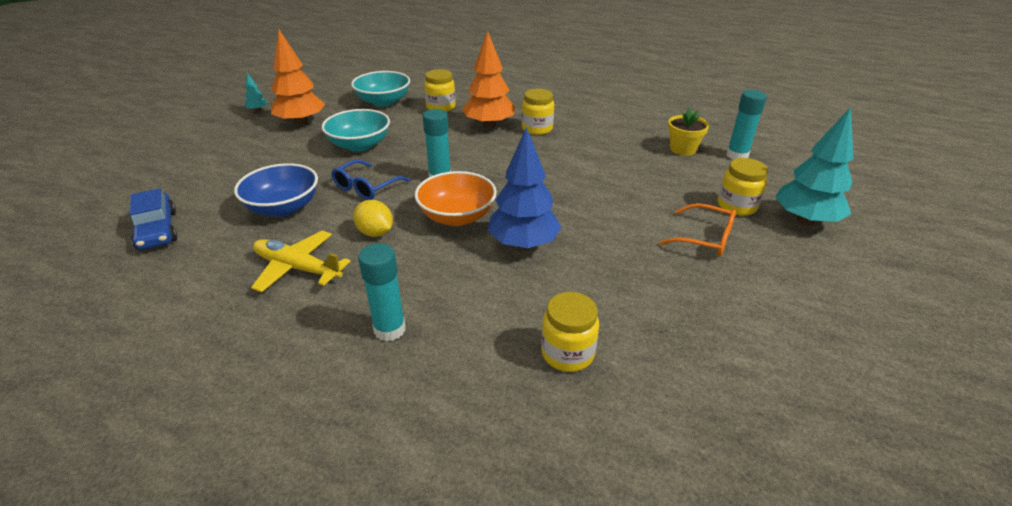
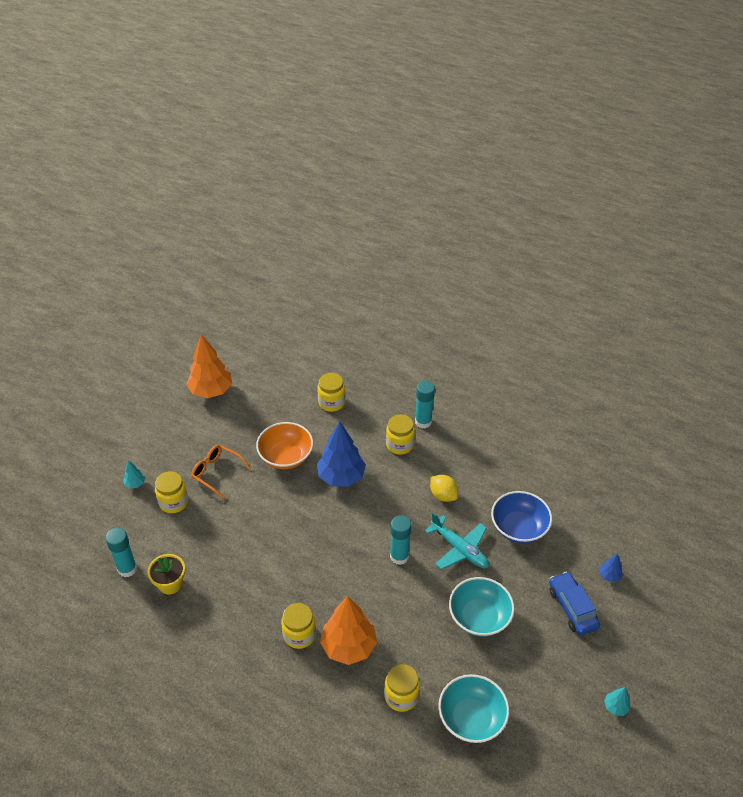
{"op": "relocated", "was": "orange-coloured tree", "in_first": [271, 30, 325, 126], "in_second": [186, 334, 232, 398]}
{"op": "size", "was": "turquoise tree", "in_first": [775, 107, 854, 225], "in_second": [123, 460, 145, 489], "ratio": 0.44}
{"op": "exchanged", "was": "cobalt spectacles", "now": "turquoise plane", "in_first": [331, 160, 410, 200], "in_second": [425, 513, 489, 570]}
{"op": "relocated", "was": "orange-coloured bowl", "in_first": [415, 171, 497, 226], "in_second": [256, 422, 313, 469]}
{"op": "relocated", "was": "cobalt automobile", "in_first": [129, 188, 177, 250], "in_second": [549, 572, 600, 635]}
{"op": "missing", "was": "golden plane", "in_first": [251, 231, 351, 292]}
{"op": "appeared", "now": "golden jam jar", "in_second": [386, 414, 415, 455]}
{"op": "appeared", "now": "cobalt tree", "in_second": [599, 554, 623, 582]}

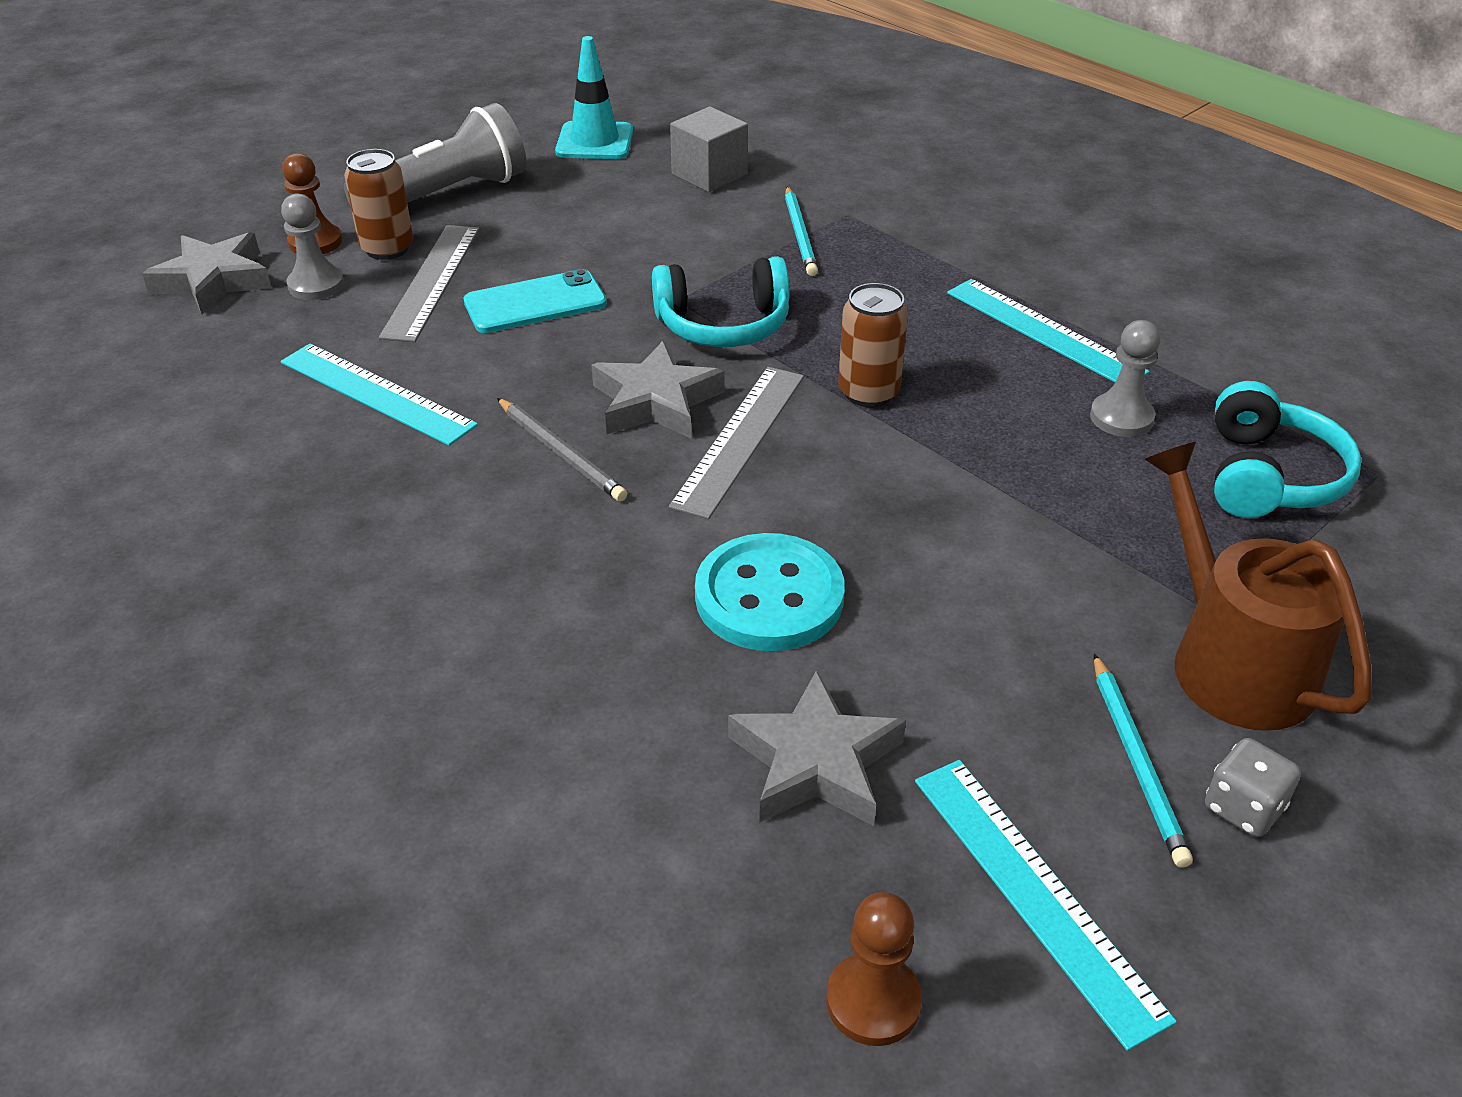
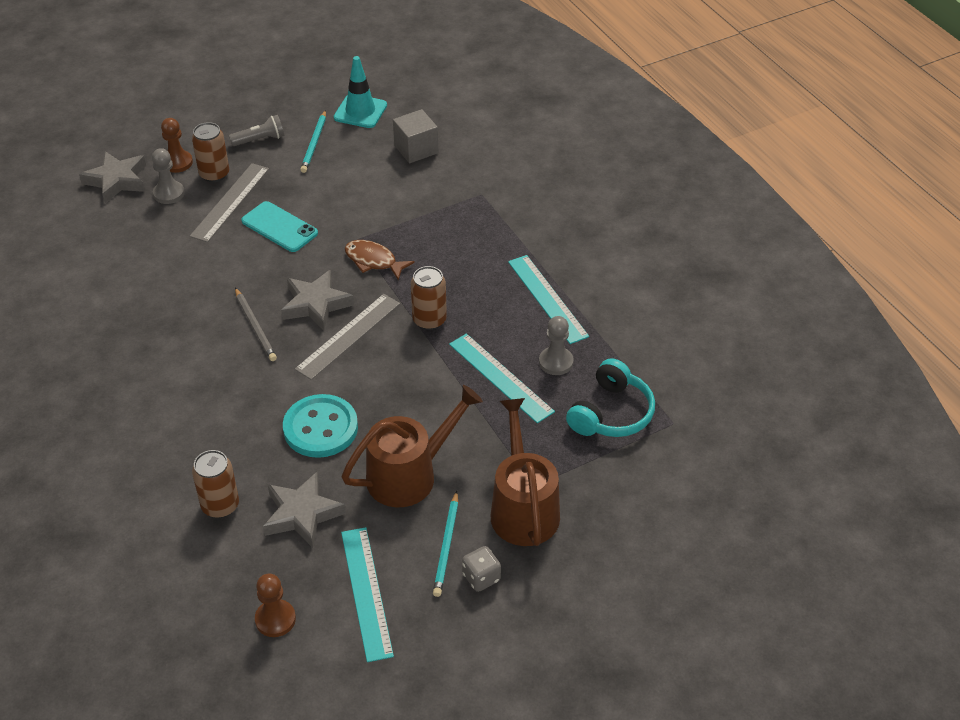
{"op": "size", "was": "grey pocket torch", "in_first": [344, 103, 526, 206], "in_second": [229, 115, 284, 146], "ratio": 0.52}
{"op": "relocated", "was": "turquoise lead pencil", "in_first": [785, 186, 818, 276], "in_second": [300, 110, 326, 173]}
{"op": "exchanged", "was": "turquoise over-ear headphones", "now": "dark brown toy fish", "in_first": [652, 256, 789, 347], "in_second": [345, 240, 415, 280]}
{"op": "spun", "was": "turquoise phone", "in_first": [464, 269, 607, 333], "in_second": [241, 201, 318, 252], "clockwise": 45}
{"op": "relocated", "was": "turquoise ruler", "in_first": [281, 343, 478, 446], "in_second": [449, 334, 555, 423]}
{"op": "appeared", "now": "dark brown watering can", "in_second": [342, 385, 483, 507]}
{"op": "appeared", "now": "dark brown tin", "in_second": [192, 450, 239, 518]}

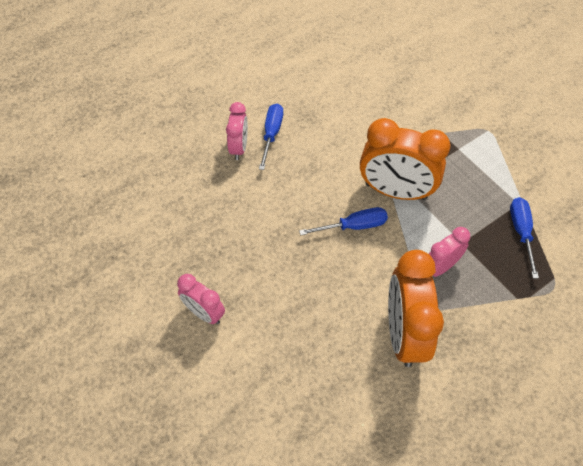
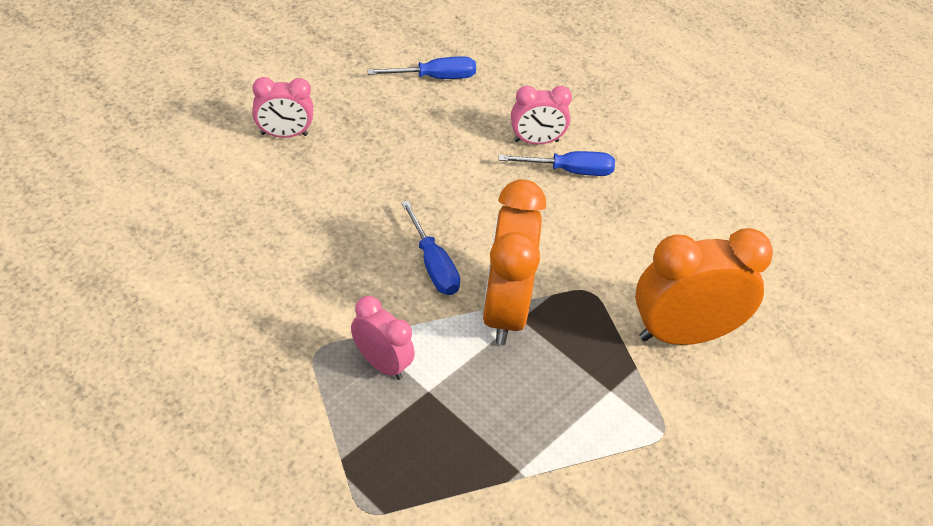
{"op": "relocated", "was": "cobalt hand screwdriver", "in_first": [510, 197, 539, 279], "in_second": [367, 57, 476, 79]}
{"op": "relocated", "was": "orange-coloured alarm clock", "in_first": [388, 250, 444, 367], "in_second": [635, 228, 773, 345]}
{"op": "spun", "was": "rosy alarm clock", "in_first": [177, 274, 225, 324], "in_second": [252, 77, 313, 138], "clockwise": -120}

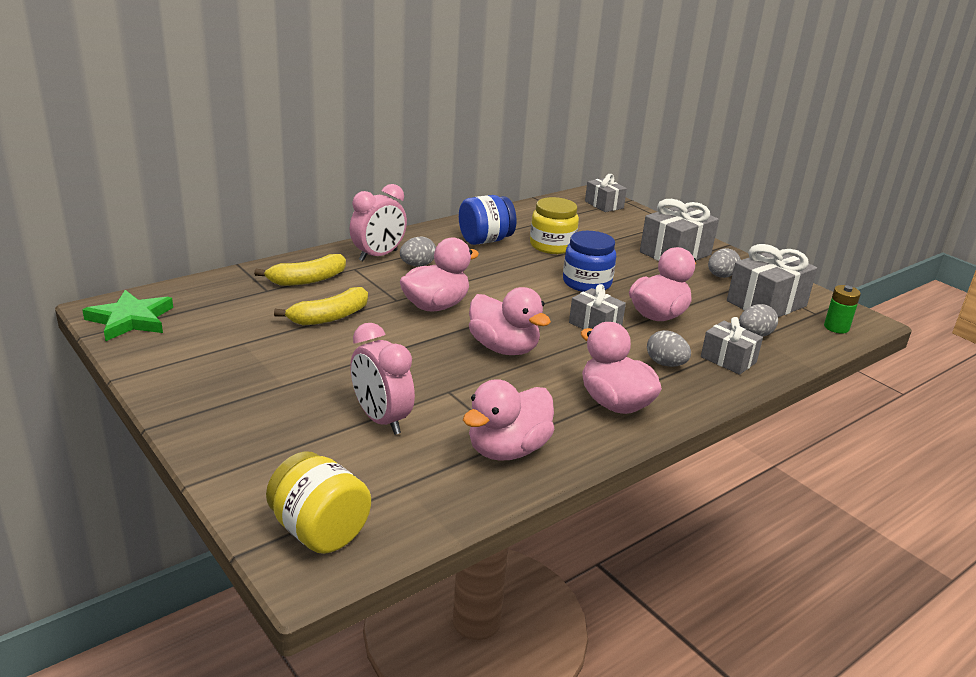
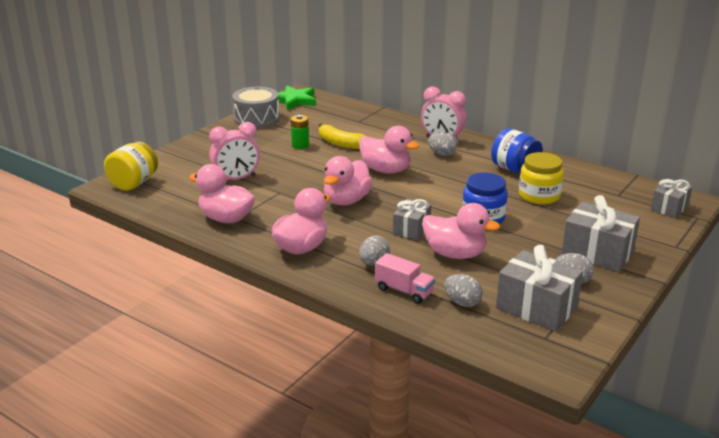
{"op": "missing", "was": "golden toy banana", "in_first": [254, 254, 346, 286]}
{"op": "relocated", "was": "green power cell", "in_first": [824, 285, 861, 333], "in_second": [291, 115, 309, 149]}
{"op": "exchanged", "was": "grey wrapped gift", "now": "rosy lorry", "in_first": [701, 317, 763, 375], "in_second": [375, 253, 435, 304]}
{"op": "spun", "was": "rosy alarm clock", "in_first": [350, 323, 415, 435], "in_second": [209, 122, 260, 180], "clockwise": -150}
{"op": "appeared", "now": "grey toy drum", "in_second": [232, 87, 280, 128]}

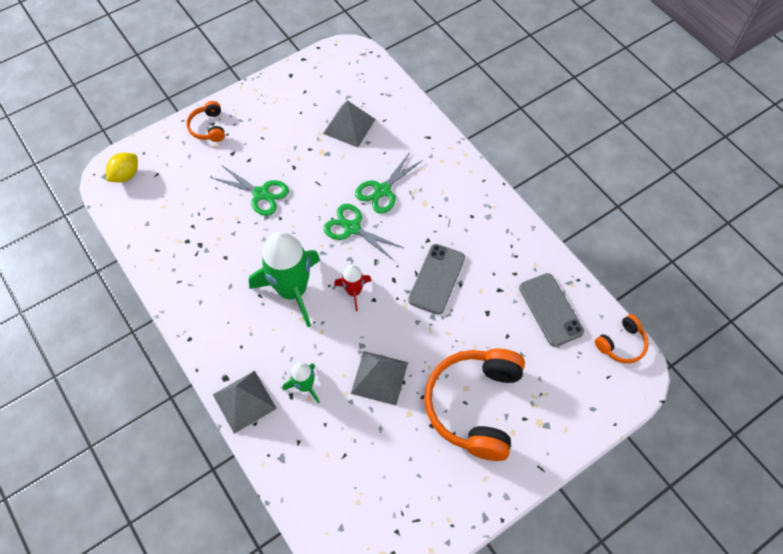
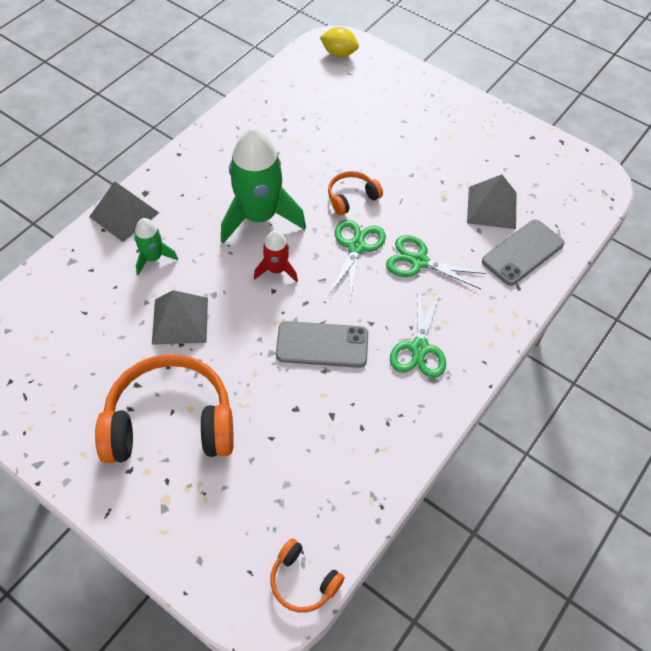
{"op": "relocated", "was": "orange-coloured over-ear headphones", "in_first": [186, 101, 225, 142], "in_second": [328, 171, 383, 215]}
{"op": "relocated", "was": "green shears", "in_first": [213, 166, 289, 216], "in_second": [390, 290, 446, 378]}
{"op": "relocated", "was": "grey phone", "in_first": [519, 273, 584, 347], "in_second": [482, 220, 564, 286]}

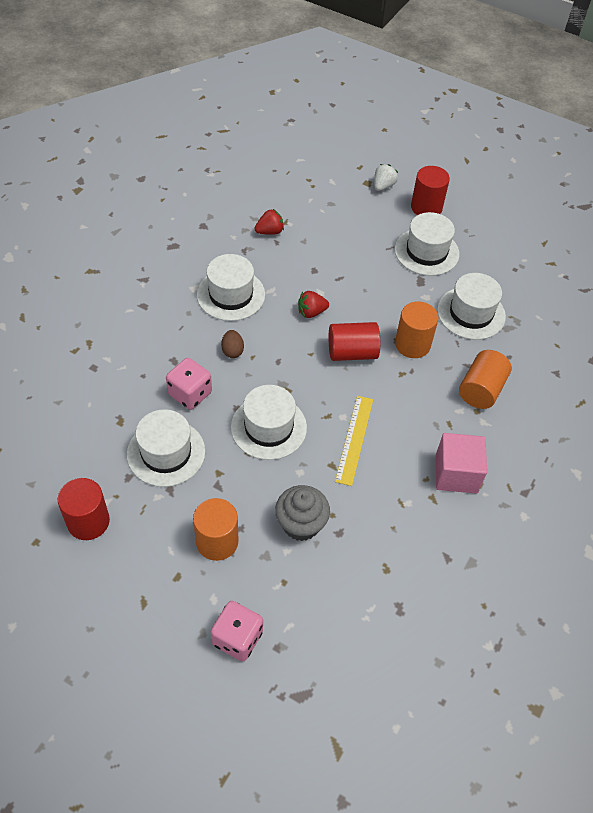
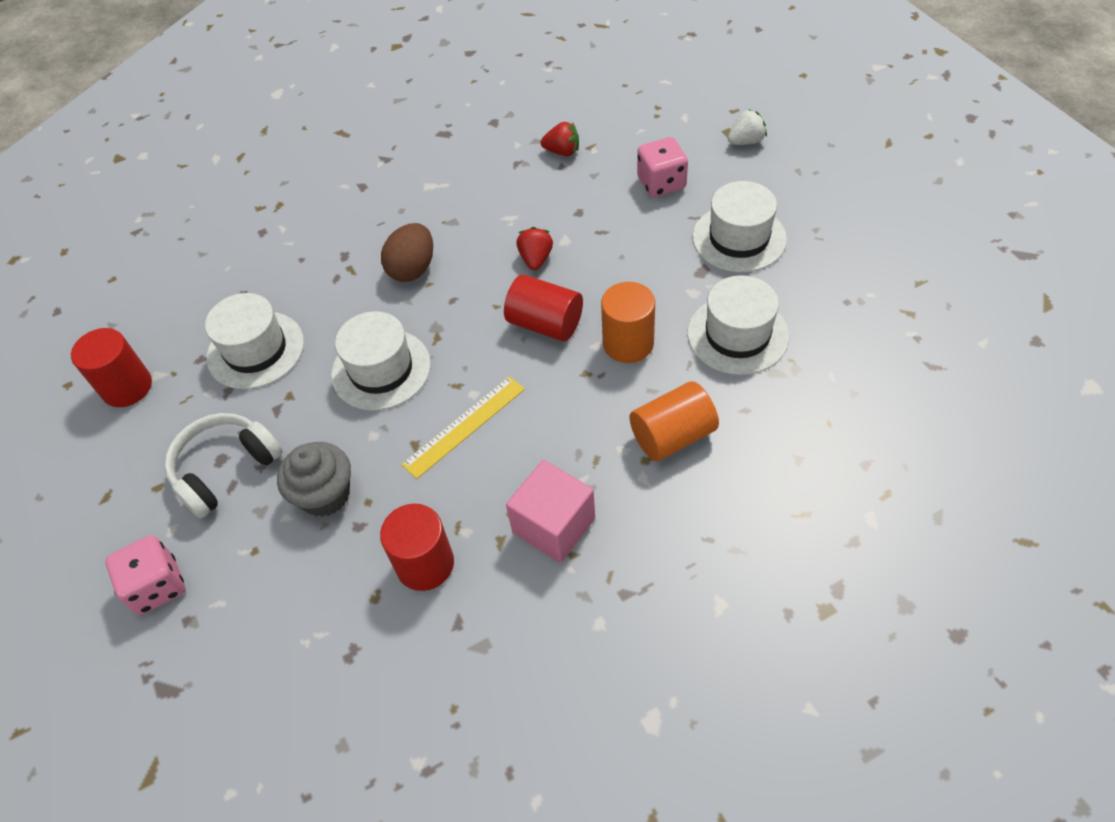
{"op": "relocated", "was": "crimson cylinder shape", "in_first": [411, 166, 450, 215], "in_second": [380, 504, 454, 591]}
{"op": "missing", "was": "white top hat", "in_first": [197, 254, 265, 321]}
{"op": "spun", "was": "crimson berry", "in_first": [298, 291, 329, 318], "in_second": [516, 227, 553, 270], "clockwise": 75}
{"op": "size", "was": "dark brown egg", "in_first": [221, 330, 244, 358], "in_second": [381, 223, 433, 282], "ratio": 1.64}
{"op": "relocated", "was": "rosy dice", "in_first": [166, 358, 212, 410], "in_second": [637, 137, 688, 197]}
{"op": "exchanged", "was": "orange-coloured cylinder shape", "now": "white over-ear headphones", "in_first": [193, 498, 239, 561], "in_second": [164, 413, 283, 518]}

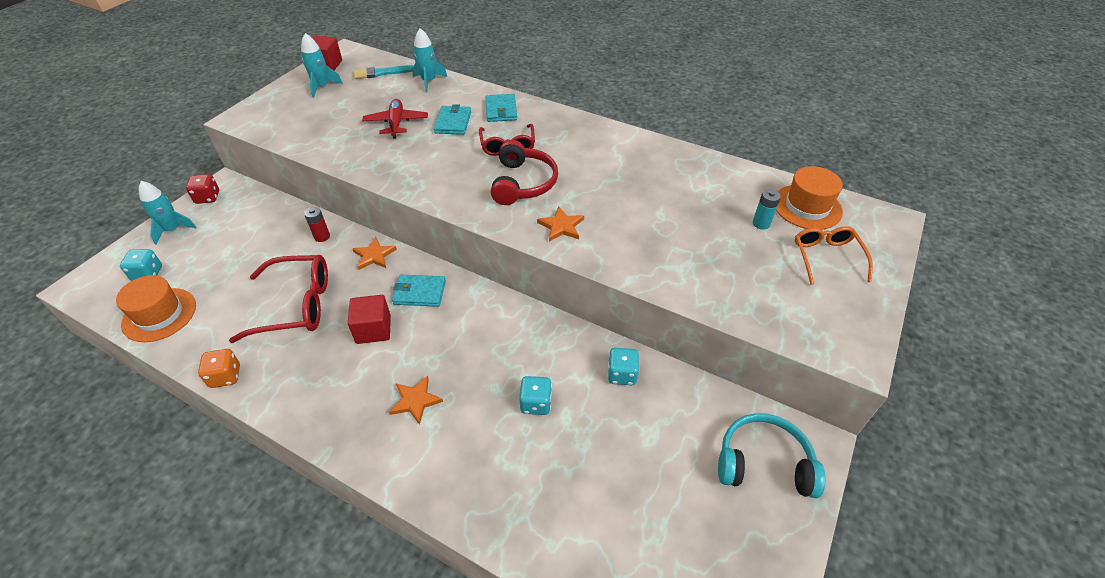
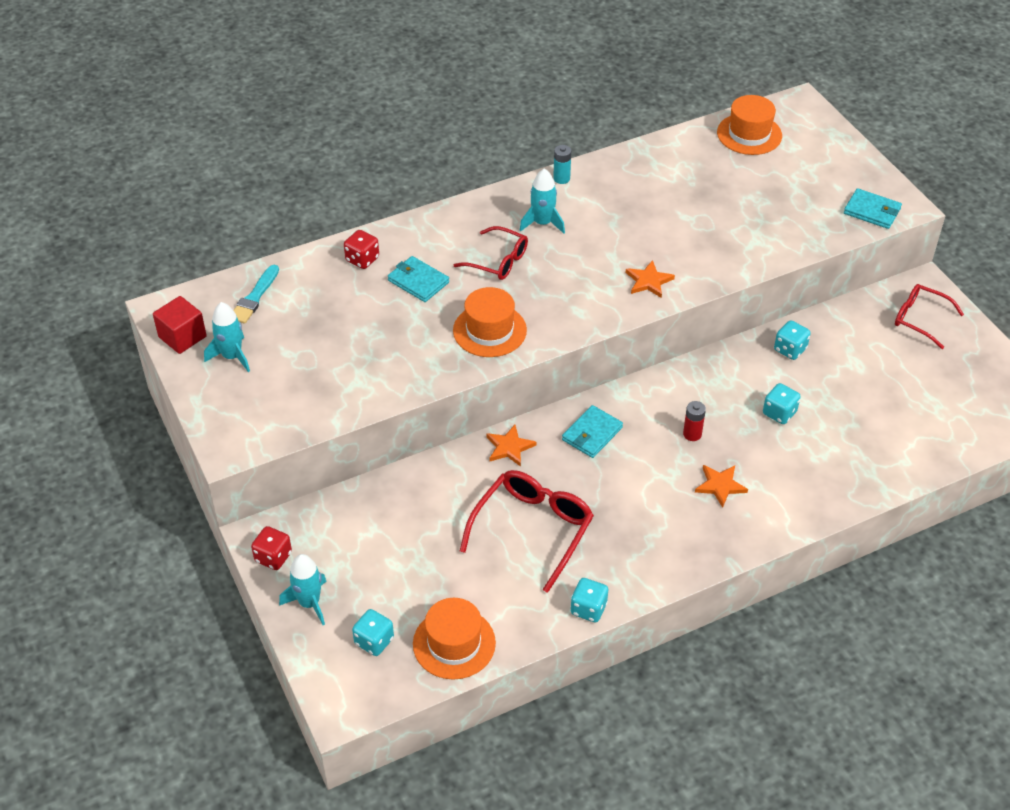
{"op": "relocated", "was": "turquoise spaceship", "in_first": [412, 28, 447, 92], "in_second": [519, 168, 565, 234]}
{"op": "relocated", "was": "turquoise wallet", "in_first": [486, 94, 517, 122], "in_second": [844, 188, 902, 229]}
{"op": "missing", "was": "crimson plane", "in_first": [362, 99, 428, 139]}
{"op": "missing", "was": "crimson over-ear headphones", "in_first": [491, 140, 558, 205]}
{"op": "relocated", "was": "turquoise power cell", "in_first": [753, 189, 781, 230], "in_second": [553, 145, 571, 184]}
{"op": "relocated", "was": "crimson power cell", "in_first": [304, 207, 330, 242], "in_second": [683, 401, 706, 441]}
{"op": "missing", "was": "orange-coloured spectacles", "in_first": [795, 226, 873, 285]}
{"op": "missing", "was": "crimson block", "in_first": [348, 295, 391, 344]}
{"op": "colour", "was": "orange-coloured dice", "now": "turquoise dice", "in_first": [198, 349, 240, 388], "in_second": [570, 578, 608, 622]}
{"op": "exchanged", "was": "turquoise over-ear headphones", "now": "crimson spectacles", "in_first": [718, 413, 826, 498], "in_second": [895, 284, 964, 349]}
{"op": "appeared", "now": "crimson dice", "in_second": [344, 230, 379, 269]}
{"op": "appeared", "now": "orange-coloured top hat", "in_second": [453, 287, 527, 357]}

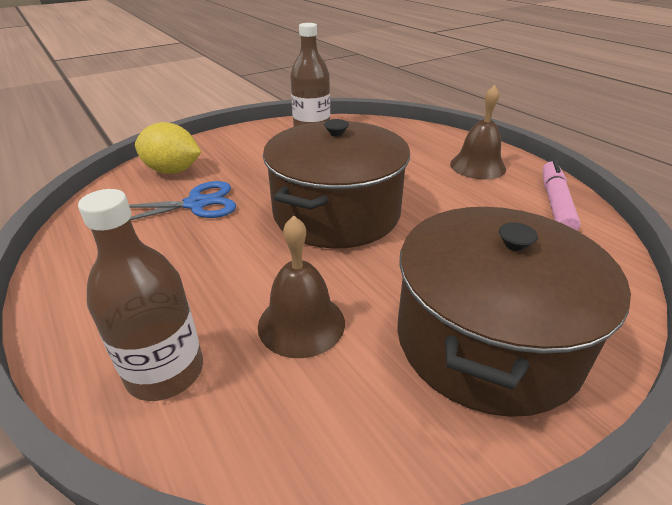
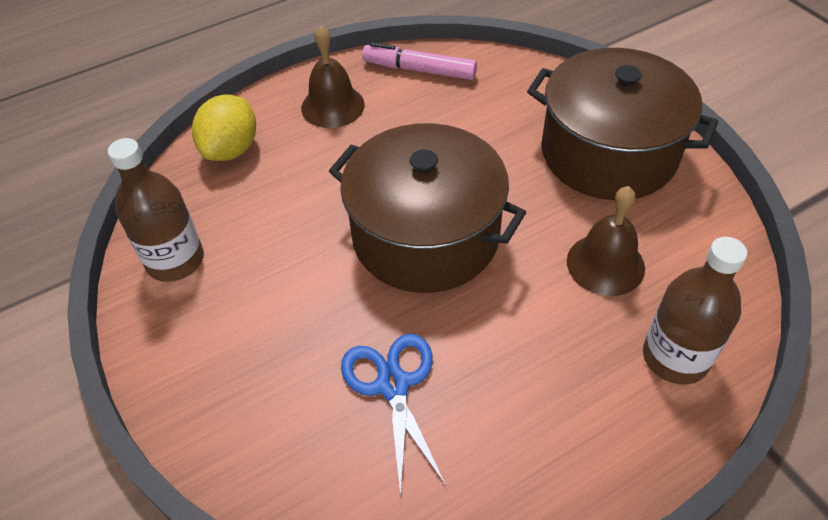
{"op": "relocated", "was": "golden toy lemon", "in_first": [135, 122, 201, 174], "in_second": [192, 94, 256, 161]}

